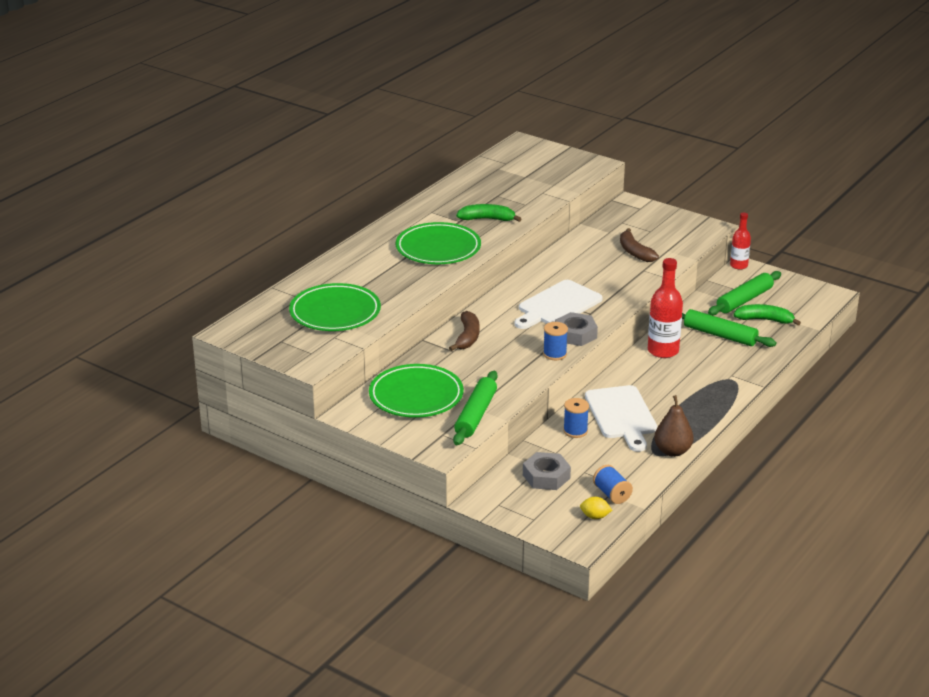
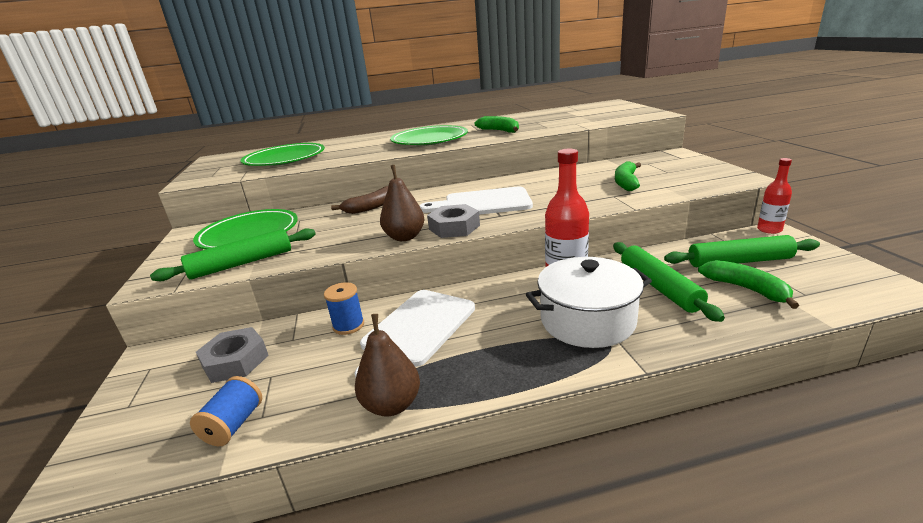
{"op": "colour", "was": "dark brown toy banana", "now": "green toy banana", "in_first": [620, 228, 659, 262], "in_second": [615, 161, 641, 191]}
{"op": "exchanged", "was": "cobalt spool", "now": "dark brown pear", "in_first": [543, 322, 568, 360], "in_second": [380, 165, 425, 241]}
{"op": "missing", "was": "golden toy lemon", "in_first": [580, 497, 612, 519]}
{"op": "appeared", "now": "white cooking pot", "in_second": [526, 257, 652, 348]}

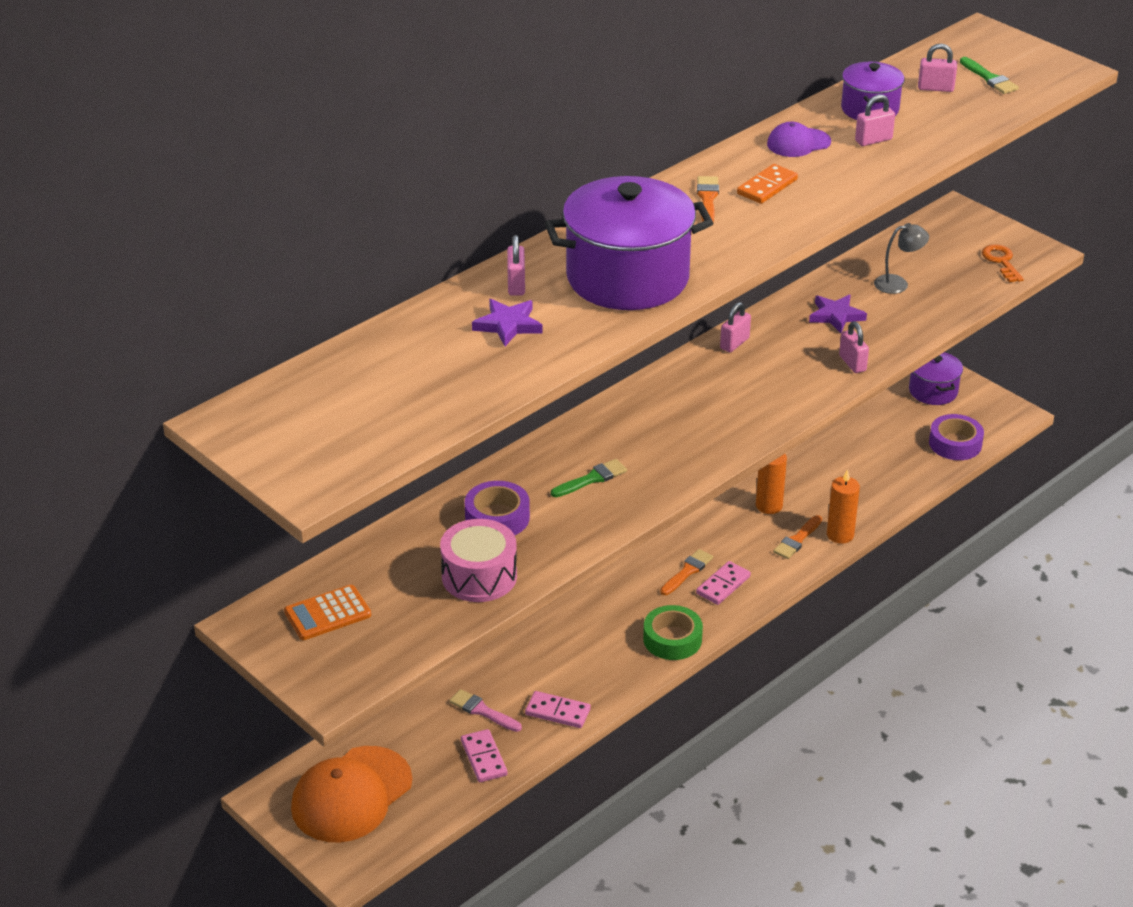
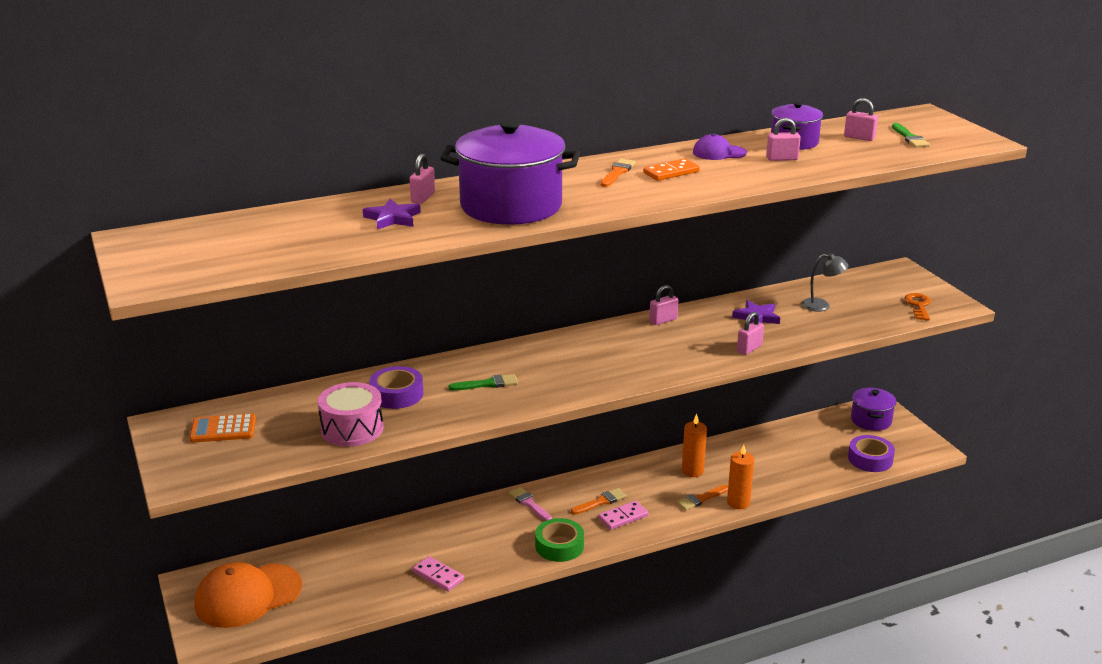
{"op": "spun", "was": "rosy small lock", "in_first": [839, 321, 869, 373], "in_second": [737, 312, 764, 355], "clockwise": 45}
{"op": "relocated", "was": "rosy brush", "in_first": [449, 689, 522, 732], "in_second": [509, 487, 552, 521]}
{"op": "missing", "was": "rosy domino piece", "in_first": [461, 729, 508, 782]}

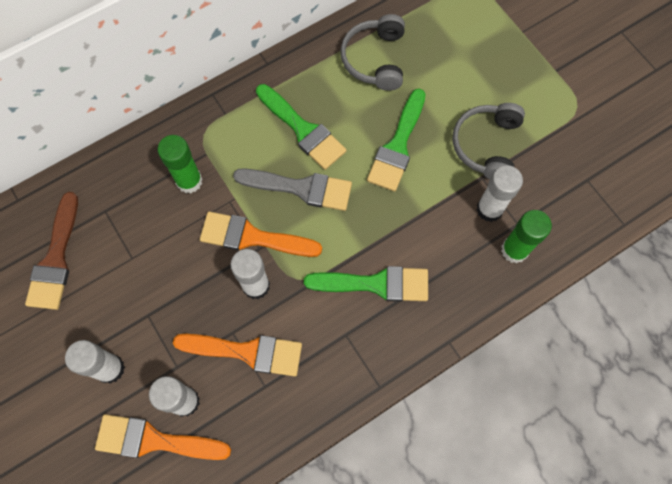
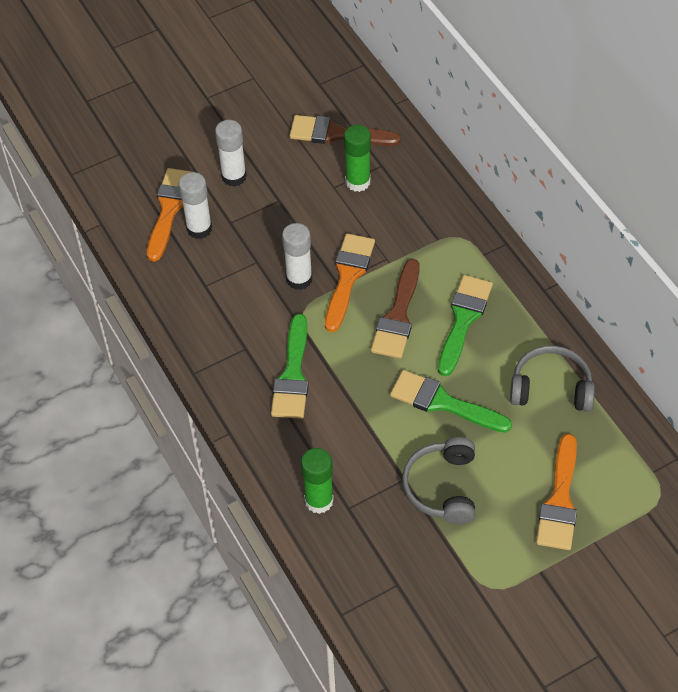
{"op": "spun", "was": "green brush", "in_first": [256, 84, 347, 170], "in_second": [438, 275, 493, 376], "clockwise": 150}
{"op": "spun", "was": "grey over-ear headphones", "in_first": [453, 103, 525, 180], "in_second": [402, 437, 475, 524], "clockwise": -105}
{"op": "relocated", "was": "green stick of glue", "in_first": [157, 135, 203, 193], "in_second": [344, 125, 371, 192]}
{"op": "missing", "was": "white stick of glue", "in_first": [477, 165, 523, 222]}
{"op": "colour", "was": "grey brush", "now": "dark brown brush", "in_first": [233, 168, 352, 211], "in_second": [371, 259, 420, 358]}
{"op": "relocated", "was": "orange-coloured brush", "in_first": [173, 334, 302, 377], "in_second": [536, 434, 577, 550]}

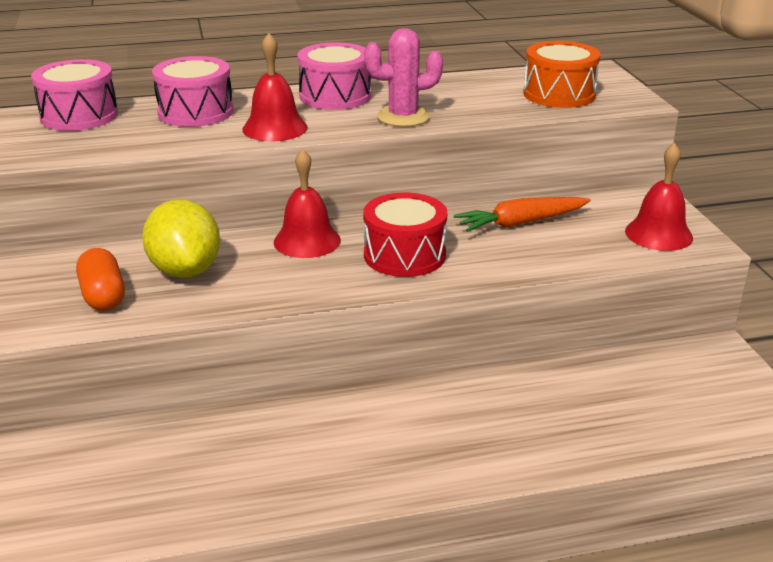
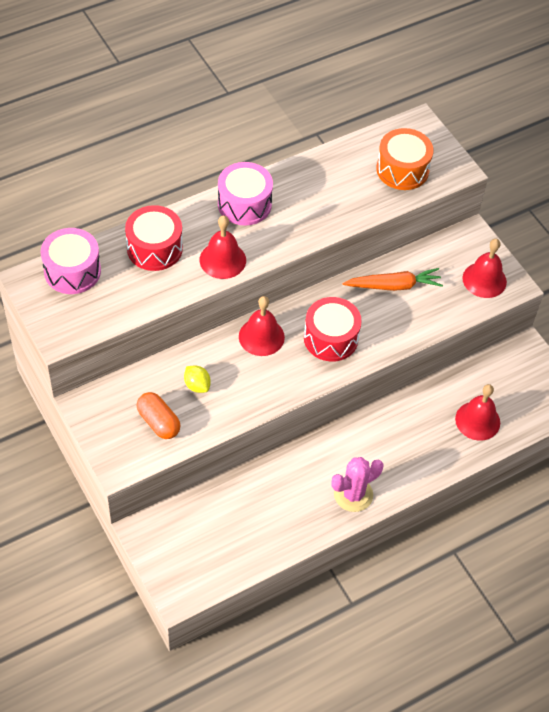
{"op": "relocated", "was": "rosy cactus", "in_first": [364, 28, 443, 127], "in_second": [331, 457, 384, 512]}
{"op": "colour", "was": "rosy toy drum", "now": "crimson toy drum", "in_first": [152, 56, 233, 127], "in_second": [125, 205, 183, 271]}
{"op": "spun", "was": "orange-coloured toy carrot", "in_first": [454, 197, 591, 232], "in_second": [342, 268, 443, 291], "clockwise": -150}
{"op": "size", "was": "golden toy lemon", "in_first": [142, 199, 220, 278], "in_second": [184, 366, 211, 393], "ratio": 0.5}
{"op": "appeared", "now": "crimson hand bell", "in_second": [455, 384, 500, 441]}

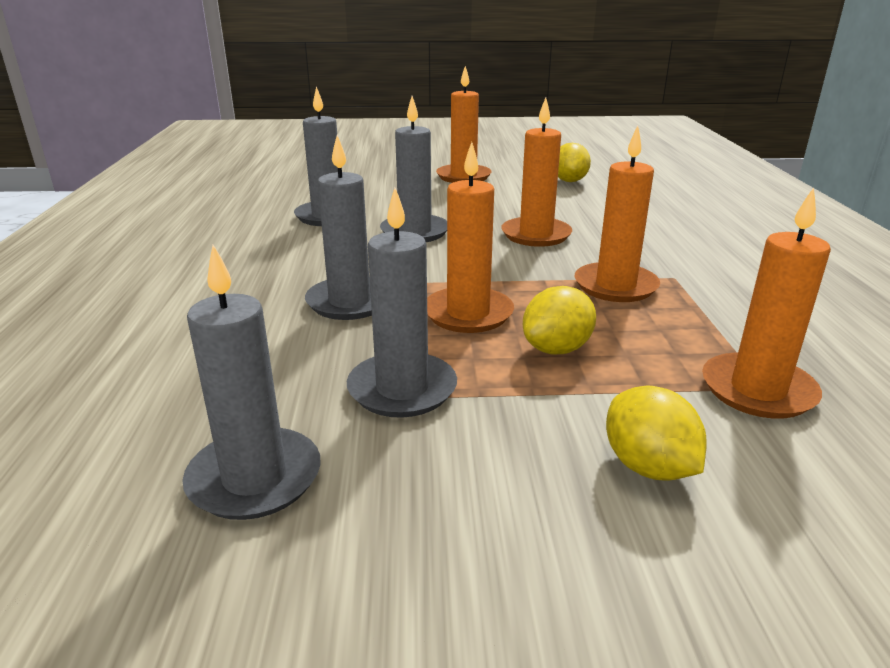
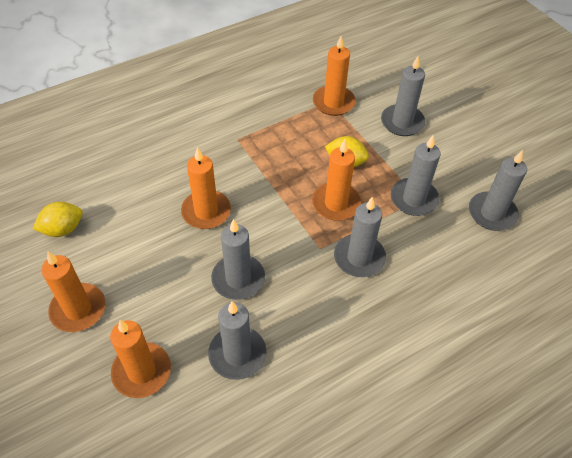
{"op": "relocated", "was": "orange-coloured pillar candle", "in_first": [575, 126, 660, 302], "in_second": [110, 320, 171, 398]}
{"op": "exchanged", "was": "golden toy lemon", "now": "grey pillar candle", "in_first": [606, 385, 707, 481], "in_second": [381, 56, 425, 136]}

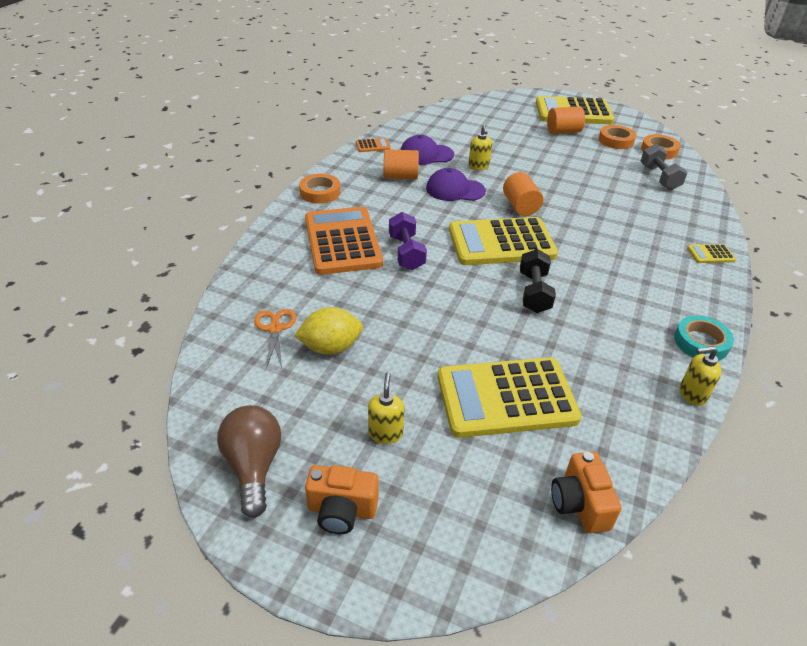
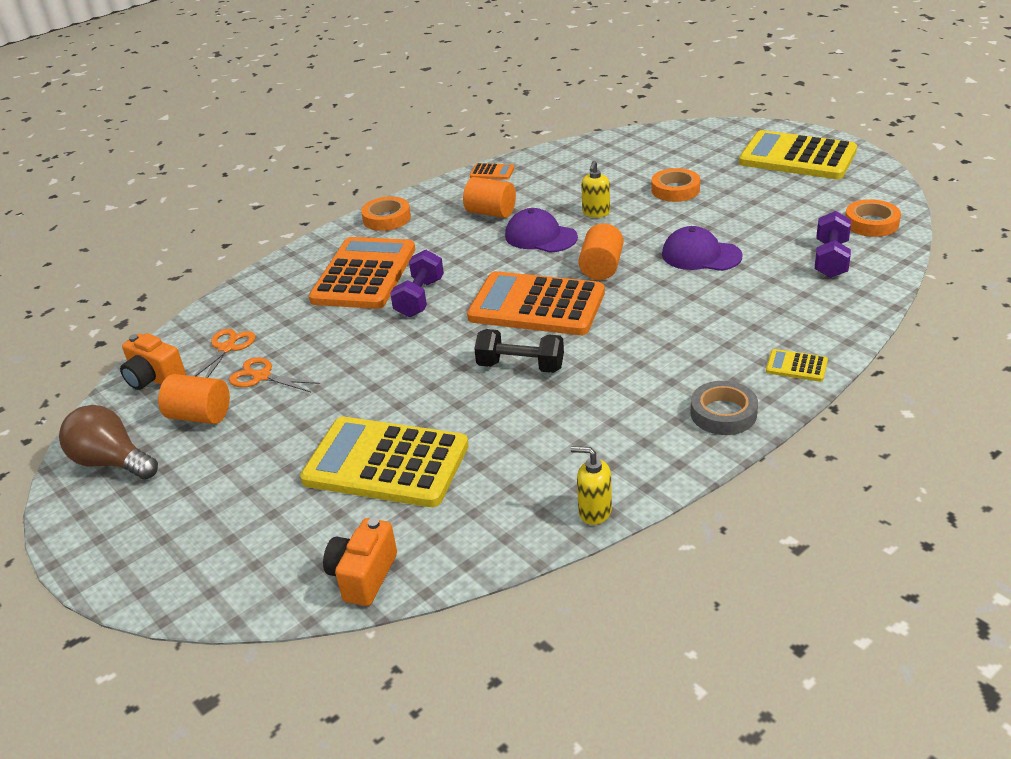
{"op": "relocated", "was": "orange-coloured cylinder shape", "in_first": [547, 107, 585, 134], "in_second": [158, 374, 230, 424]}
{"op": "relocated", "was": "orange-coloured tape", "in_first": [599, 125, 636, 149], "in_second": [651, 168, 700, 202]}
{"op": "relocated", "was": "violet cap", "in_first": [400, 135, 454, 165], "in_second": [662, 226, 743, 271]}
{"op": "colour", "was": "grey free weight", "now": "violet free weight", "in_first": [640, 144, 688, 190], "in_second": [815, 211, 851, 278]}
{"op": "colour", "was": "golden pocket calculator", "now": "orange-coloured pocket calculator", "in_first": [449, 217, 558, 265], "in_second": [467, 271, 605, 335]}
{"op": "spun", "was": "jet-black free weight", "in_first": [520, 249, 556, 313], "in_second": [474, 329, 564, 373], "clockwise": 75}
{"op": "exchanged", "was": "golden toy lemon", "now": "orange-coloured shears", "in_first": [294, 307, 363, 355], "in_second": [229, 357, 320, 392]}
{"op": "missing", "was": "turquoise tape", "in_first": [674, 315, 734, 361]}
{"op": "missing", "was": "golden pump bottle", "in_first": [368, 372, 404, 444]}
{"op": "spun", "was": "dark brown bulb", "in_first": [217, 405, 281, 518], "in_second": [59, 405, 158, 480], "clockwise": -75}
{"op": "relocated", "was": "orange-coloured photo camera", "in_first": [305, 465, 379, 534], "in_second": [120, 333, 186, 390]}
{"op": "appeared", "now": "grey tape", "in_second": [690, 381, 758, 435]}

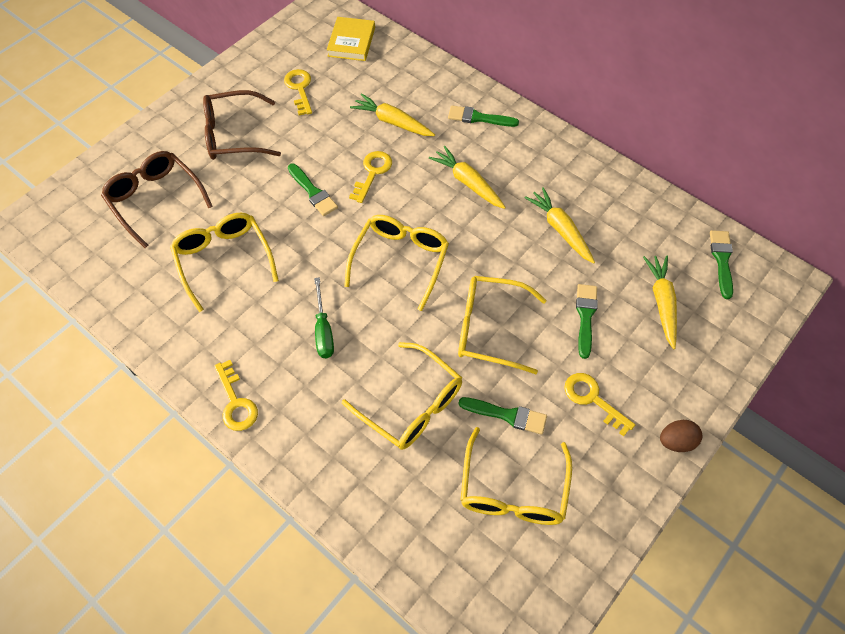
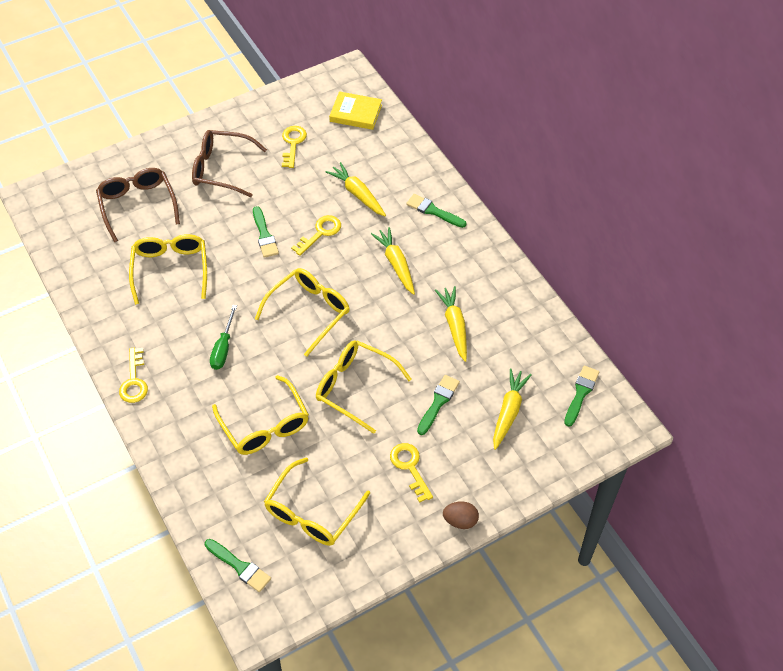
{"op": "spun", "was": "golden book", "in_first": [327, 17, 375, 61], "in_second": [329, 91, 382, 130], "clockwise": 75}
{"op": "relocated", "was": "green brush", "in_first": [458, 397, 547, 435], "in_second": [205, 539, 271, 592]}

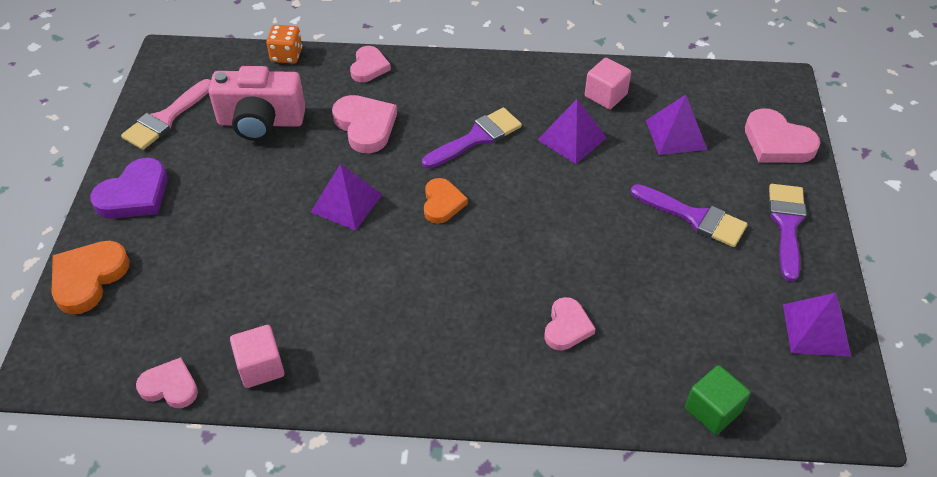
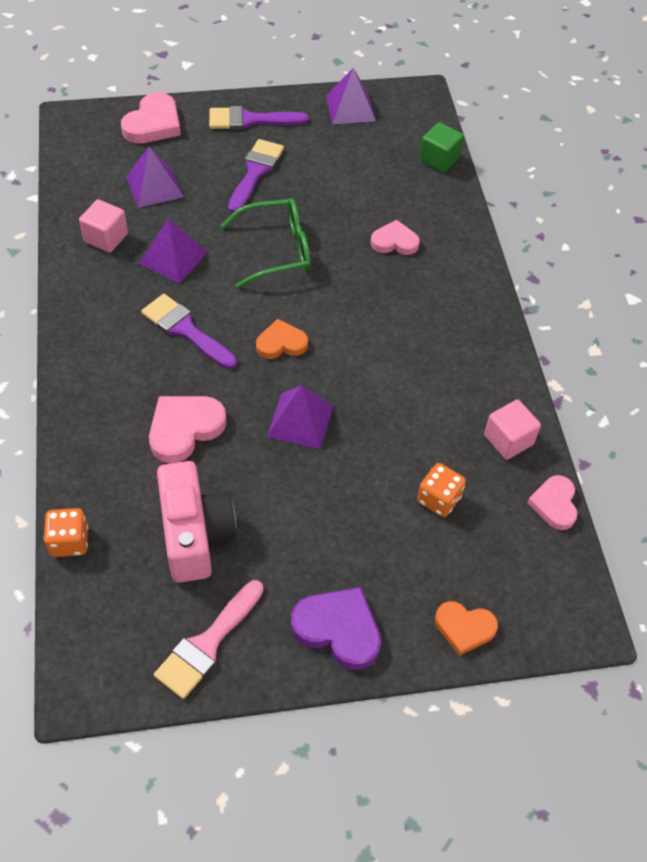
{"op": "missing", "was": "rosy heart", "in_first": [350, 46, 391, 82]}
{"op": "spun", "was": "rosy brush", "in_first": [121, 79, 211, 150], "in_second": [154, 580, 264, 699], "clockwise": 105}
{"op": "size", "was": "orange-coloured heart", "in_first": [51, 241, 130, 314], "in_second": [435, 601, 498, 656], "ratio": 0.66}
{"op": "appeared", "now": "green spectacles", "in_second": [221, 198, 311, 288]}
{"op": "appeared", "now": "orange-coloured dice", "in_second": [417, 463, 466, 517]}

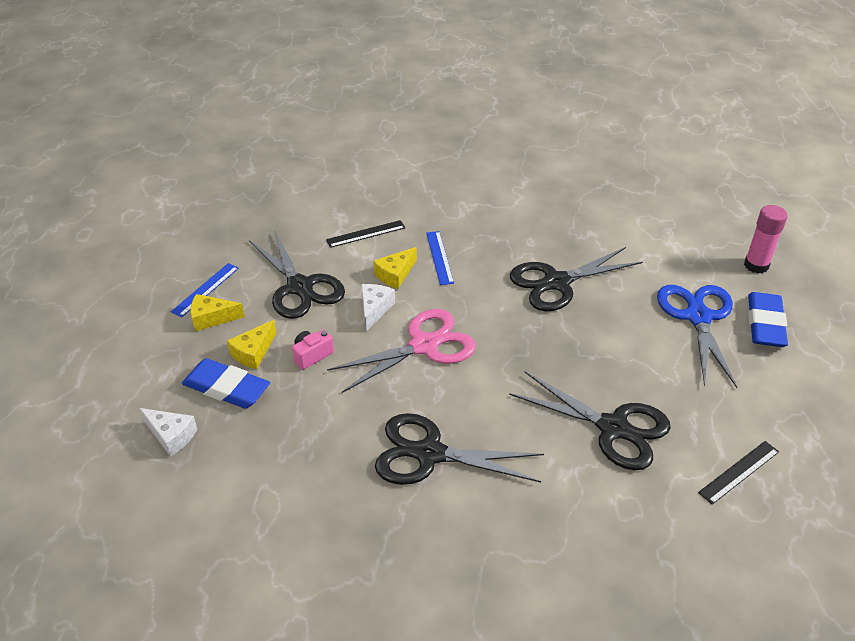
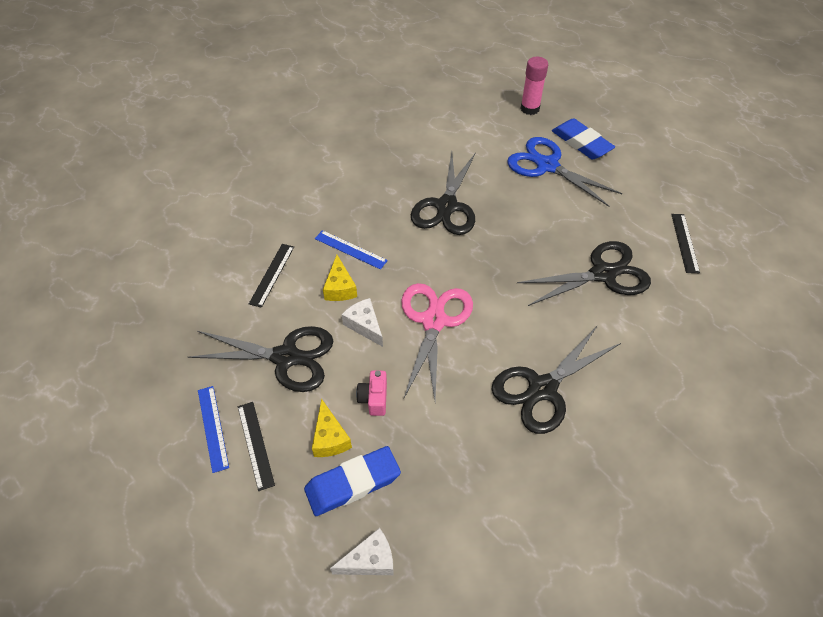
{"op": "exchanged", "was": "golden cheese", "now": "jet-black ruler", "in_first": [191, 294, 245, 332], "in_second": [238, 402, 275, 491]}

